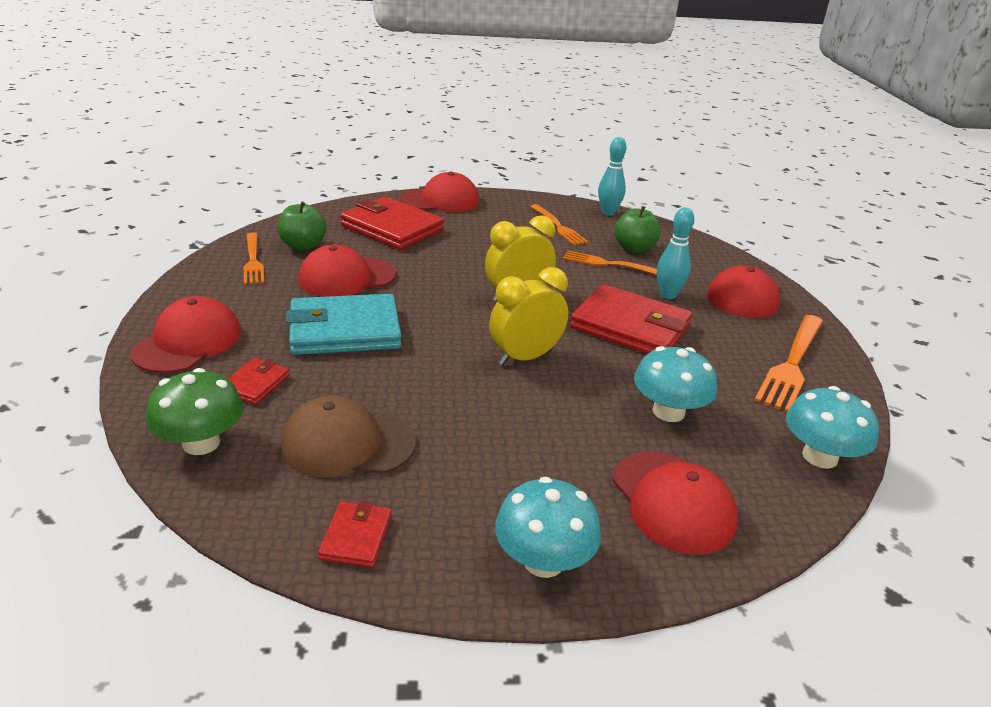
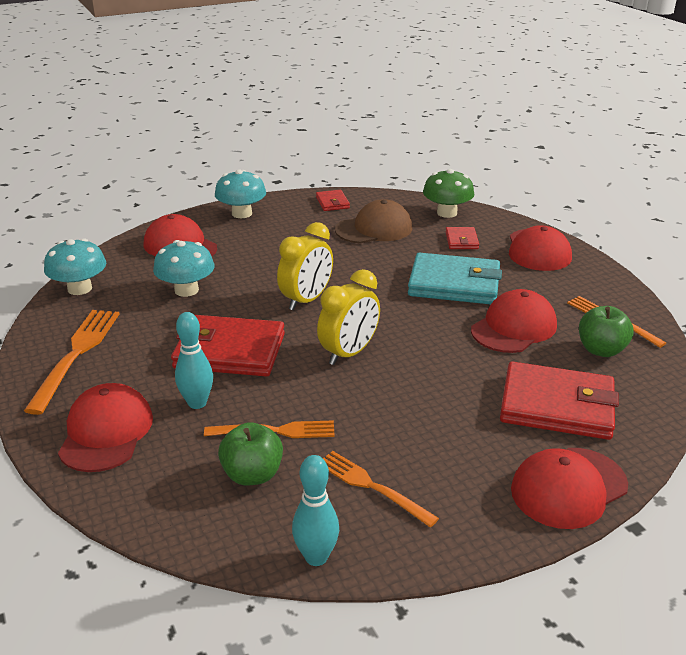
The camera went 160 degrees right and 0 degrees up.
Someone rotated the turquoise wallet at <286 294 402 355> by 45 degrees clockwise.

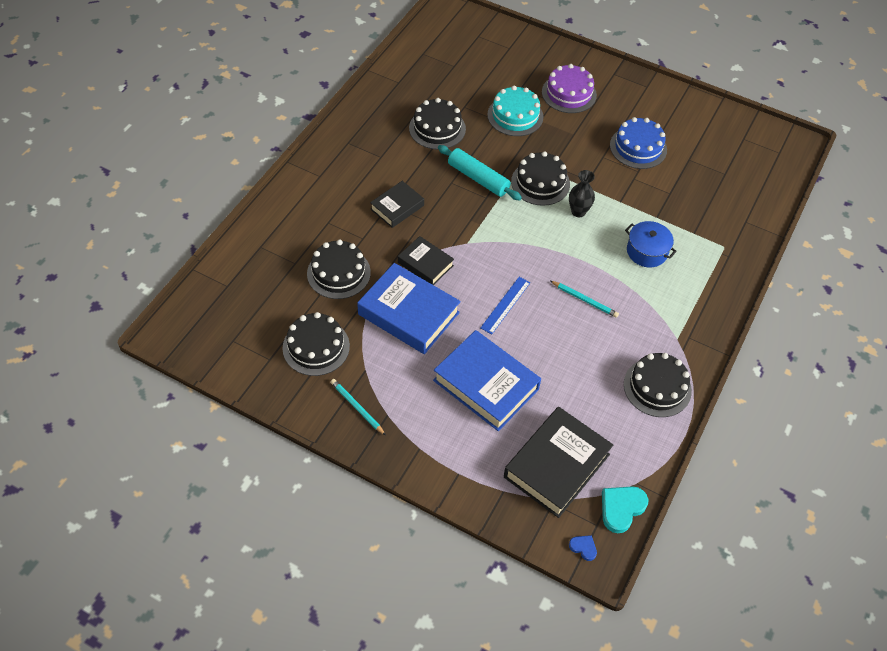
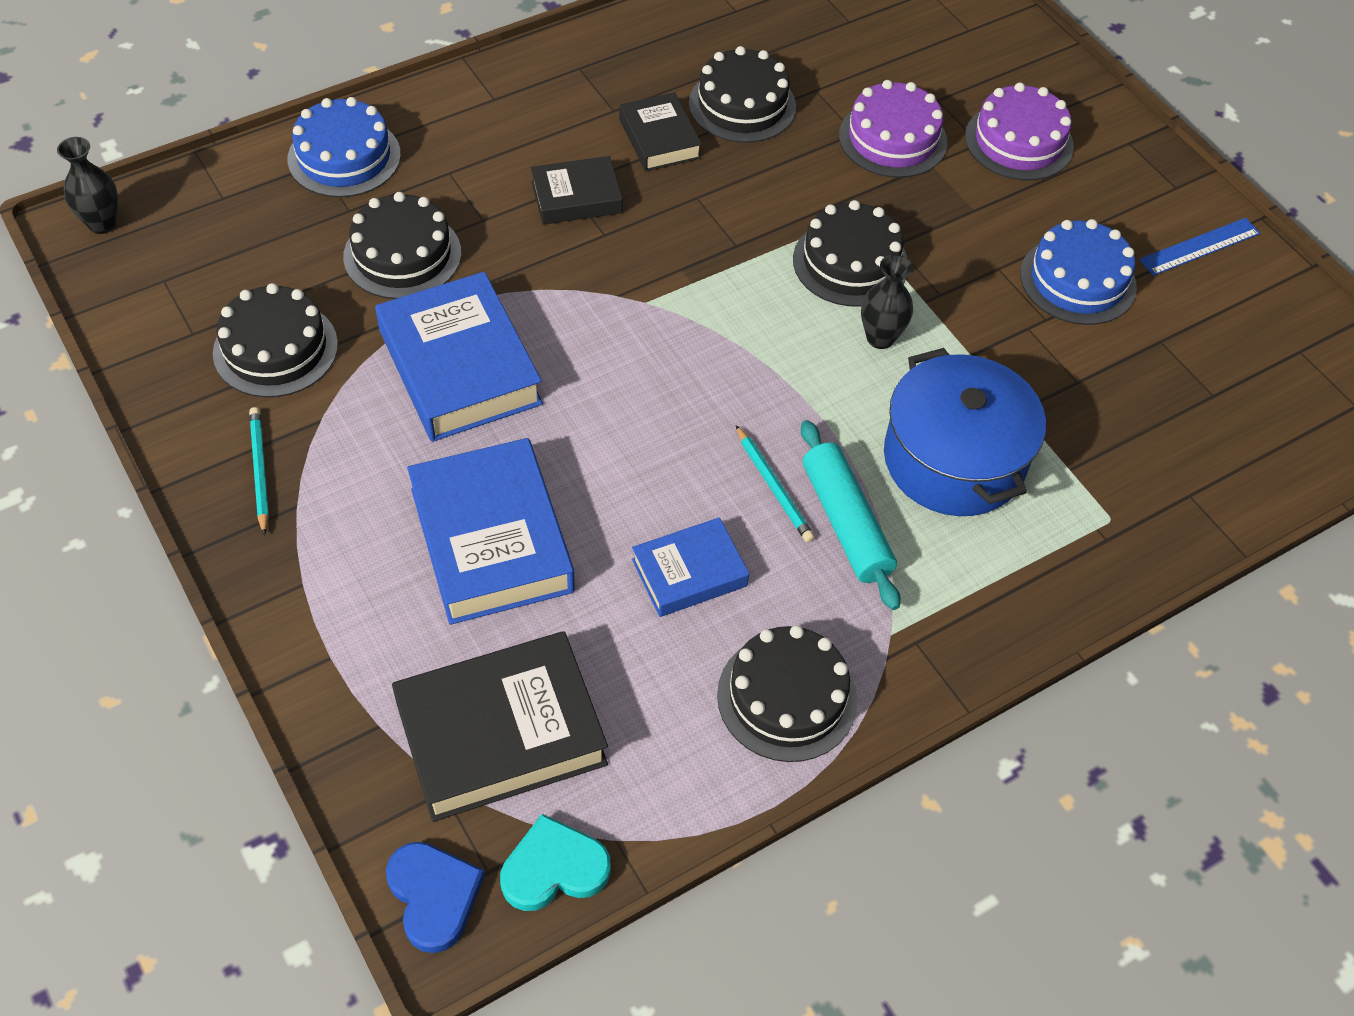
The camera went 30 degrees right and 0 degrees up.
Someone carried the black book from <398 236 454 285> to <619 92 702 171>.
Someone carried the turquoise rolling pin from <438 145 522 200> to <801 420 900 610>.
Someone carried the blue ruler from <480 277 530 334> to <1139 218 1260 276>.
Someone repainted the turquoise cake at <487 86 543 136>, which became the purple cake at <839 80 947 178>.
Someone scaled the blue heart at <569 535 597 561> by 1.87.
Someone scaled the blue pot at <625 221 677 267> by 1.68.
Someone put down the black vase at <57 137 118 234>.
Someone put down the blue cake at <288 97 401 197>.
Someone put down the blue book at <632 517 749 617>.

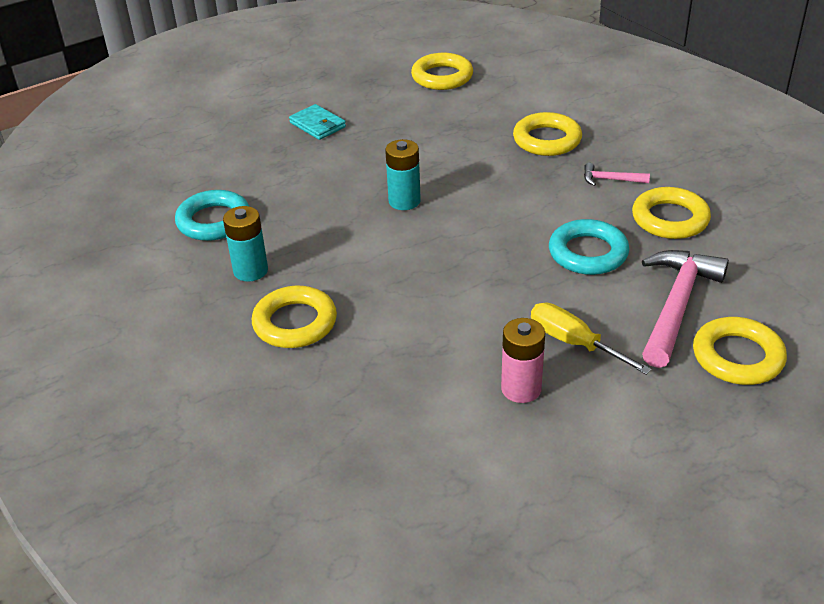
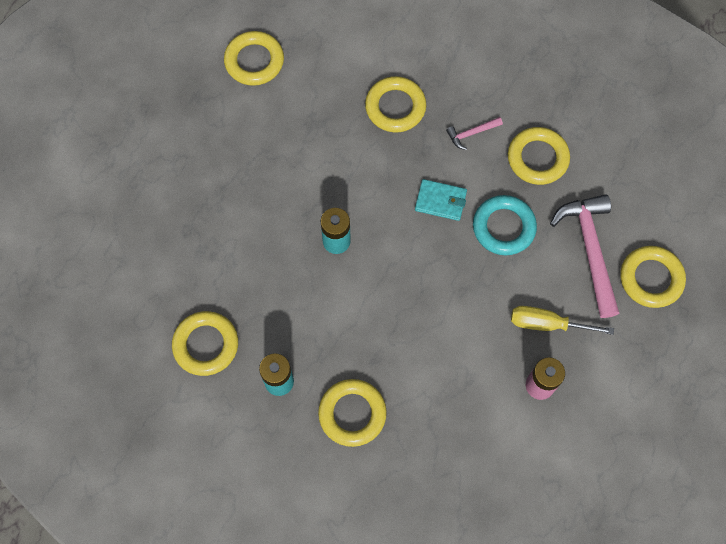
The camera went 35 degrees left and 30 degrees up.
Someone repainted the turquoise ring at <175 190 250 241>, which became the yellow ring at <172 311 238 376>.
Someone carried the turquoise wallet from <289 104 346 140> to <415 179 467 221>.

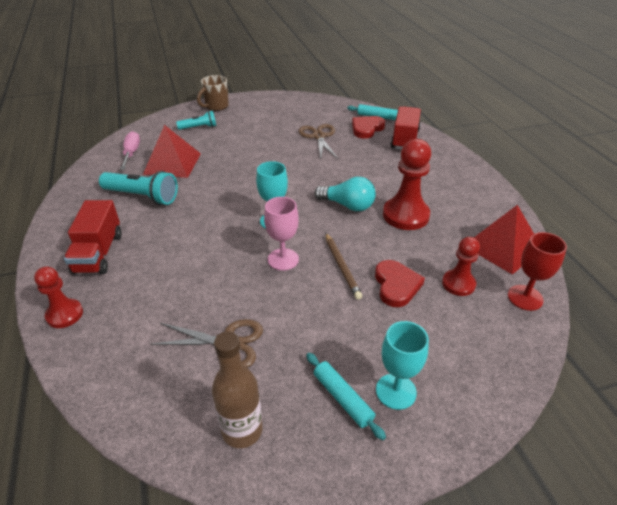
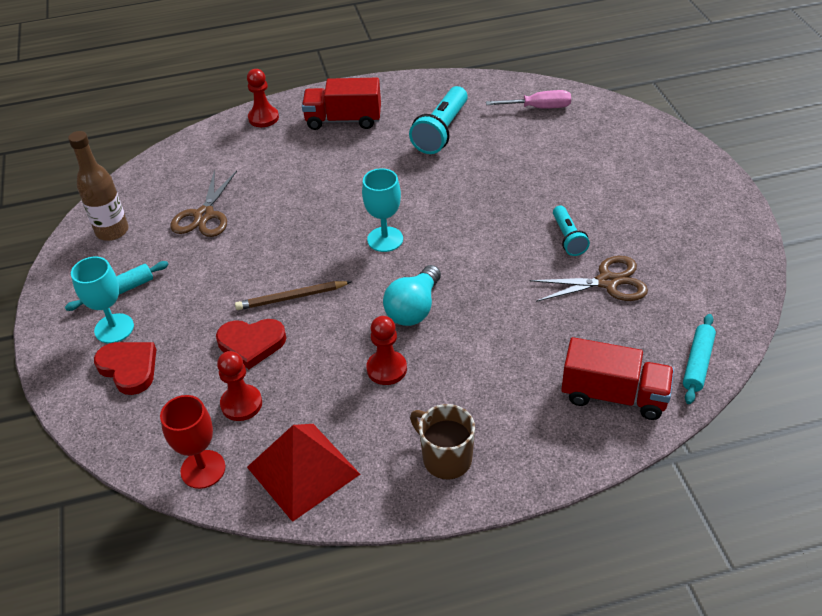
The camera went 95 degrees right and 5 degrees up.
Someone took away the red pyramid at <143 125 201 178>.
Someone carried the turquoise flashlight from <176 111 216 130> to <553 206 590 256>.
Someone carried the brown mug from <197 75 229 111> to <410 404 475 480>.
Someone took away the pink goblet at <264 197 299 271>.
Someone carried the red heart from <352 116 385 139> to <94 342 156 395>.
Someone scaled the red pawn at <383 139 431 230> by 0.60.

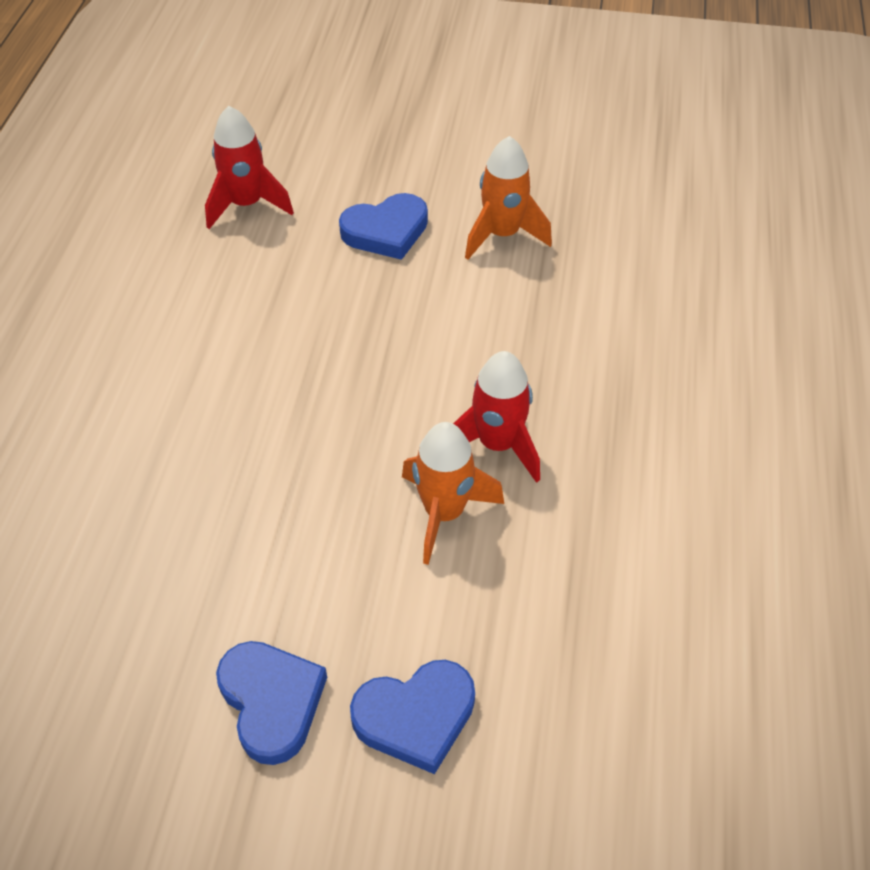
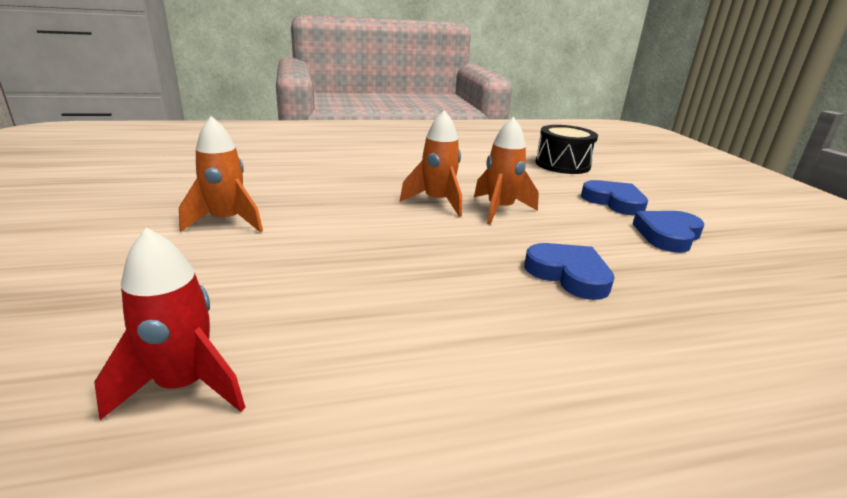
The camera went 115 degrees left and 25 degrees down.
Someone carried the blue heart from <339 193 428 260> to <524 243 615 300>.
Someone repainted the red rocket at <453 351 540 483>, which became the orange rocket at <400 110 462 217>.
Someone put down the black drum at <536 125 598 174>.

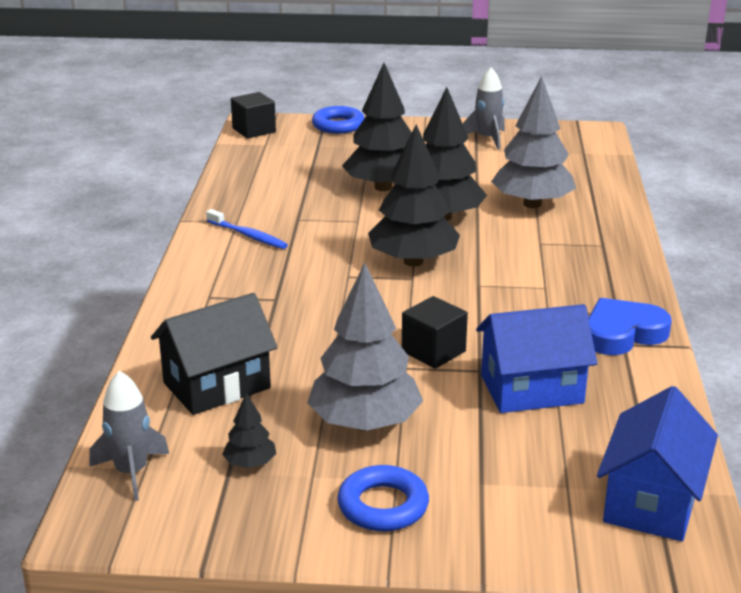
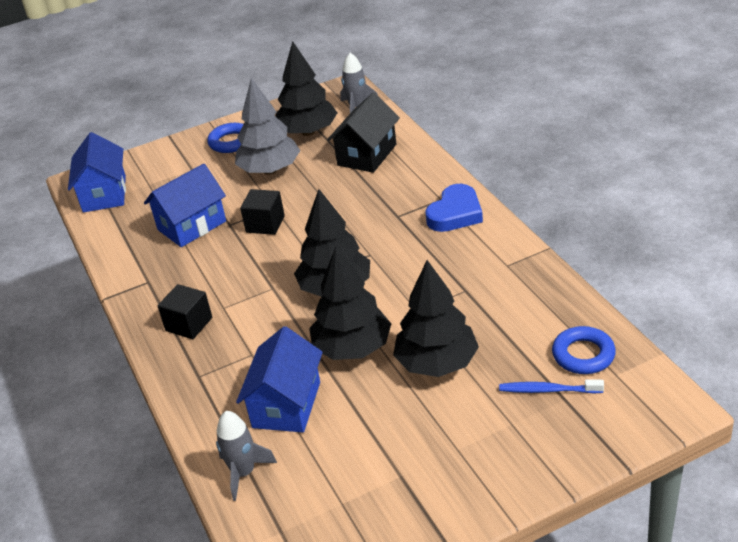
The camera went 155 degrees right and 10 degrees up.
Someone carried the blue toothbrush from <206 209 288 249> to <499 379 604 394>.
Someone scaled the black tree at <222 393 276 468> by 2.22.
Someone carried the black cube from <231 92 276 139> to <158 284 212 339>.
Someone carried the blue ring from <312 106 365 134> to <552 326 616 374>.
Someone carried the grey rocket from <462 67 505 150> to <216 411 277 501>.
Someone swapped the grey tree at <491 76 576 208> for the blue house at <236 326 323 432>.
Someone carried the blue heart from <589 298 672 355> to <425 184 483 232>.

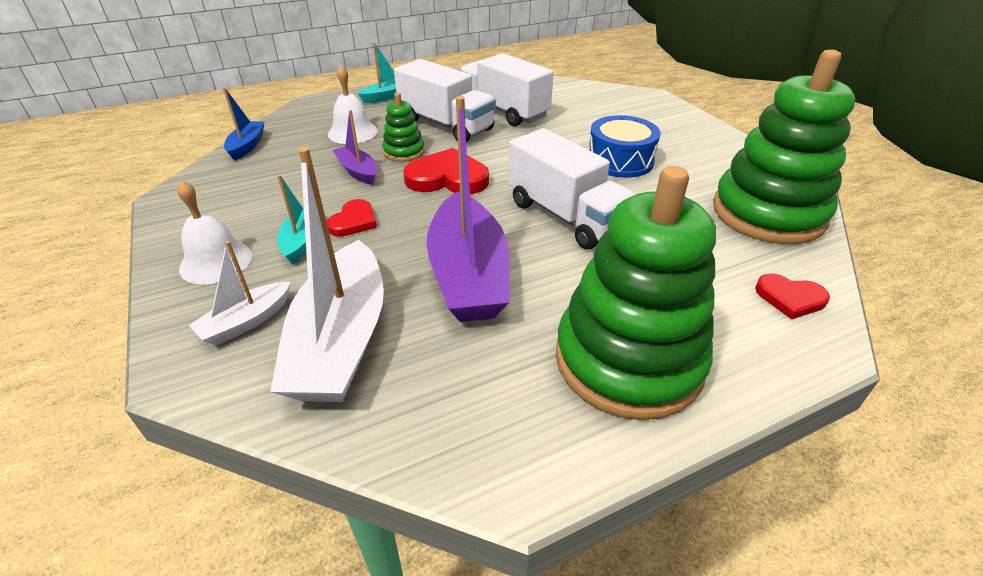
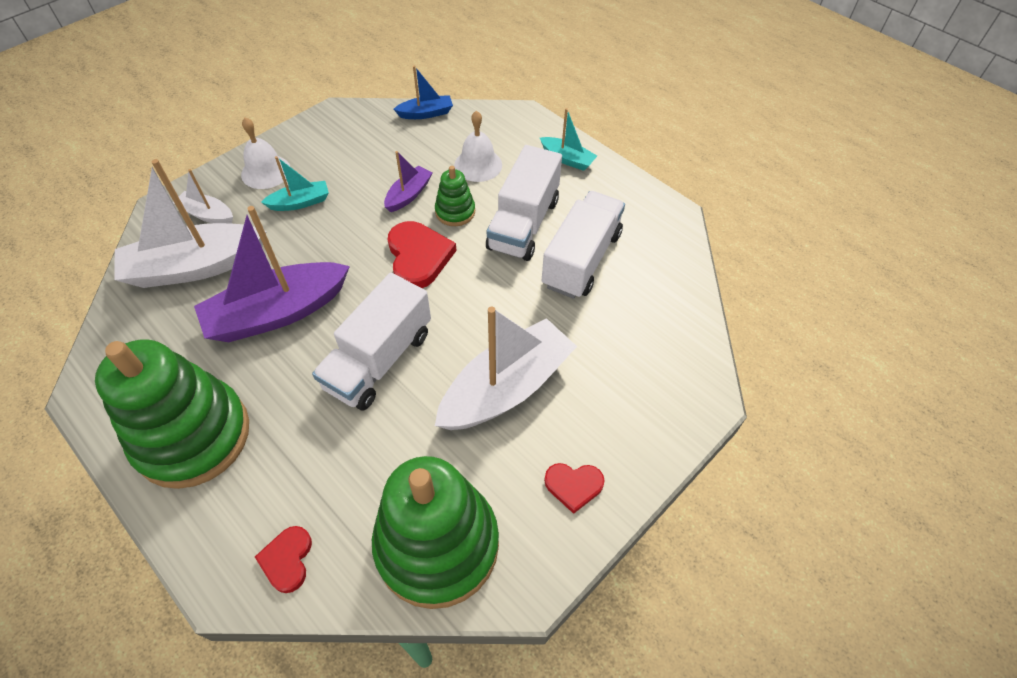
The camera went 70 degrees right and 15 degrees up.
Someone carried the red heart from <326 199 377 237> to <544 463 605 514>.
Someone swapped the blue drum at <589 115 661 178> for the white boat at <435 307 577 430>.

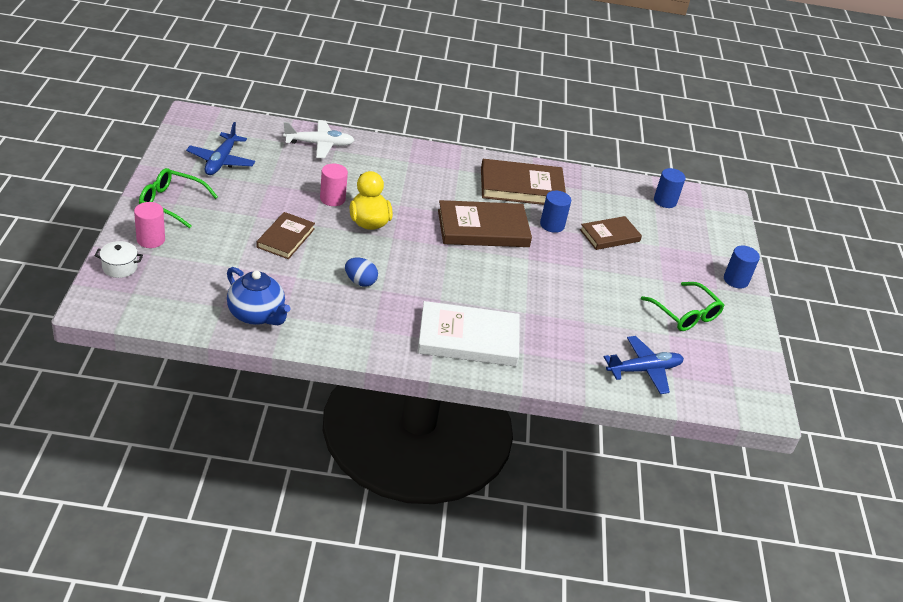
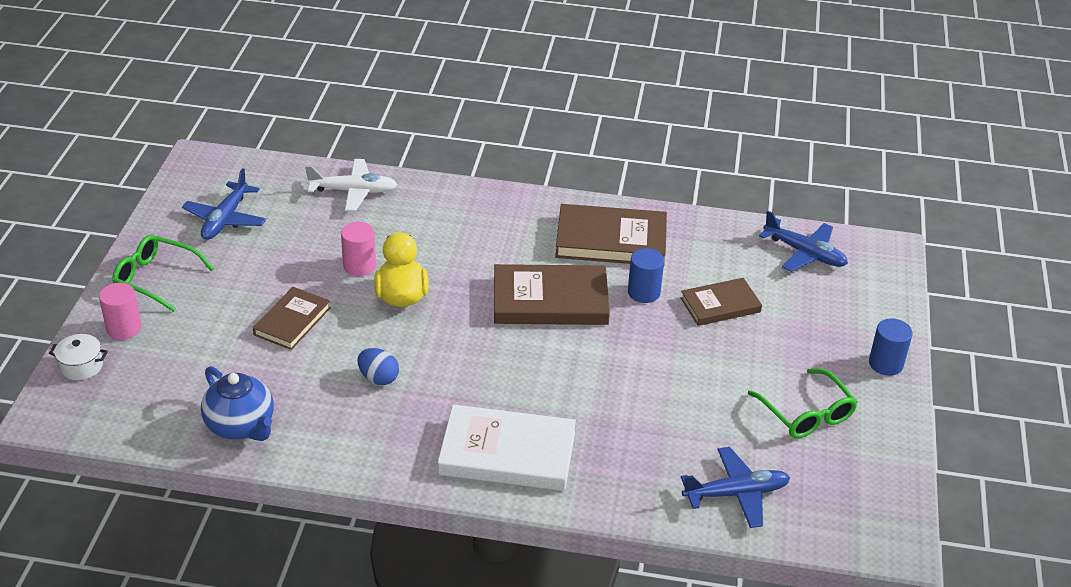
The camera went 10 degrees right and 0 degrees up.
Someone swapped the blue cylinder at <654 168 686 208> for the blue plane at <759 211 848 272>.

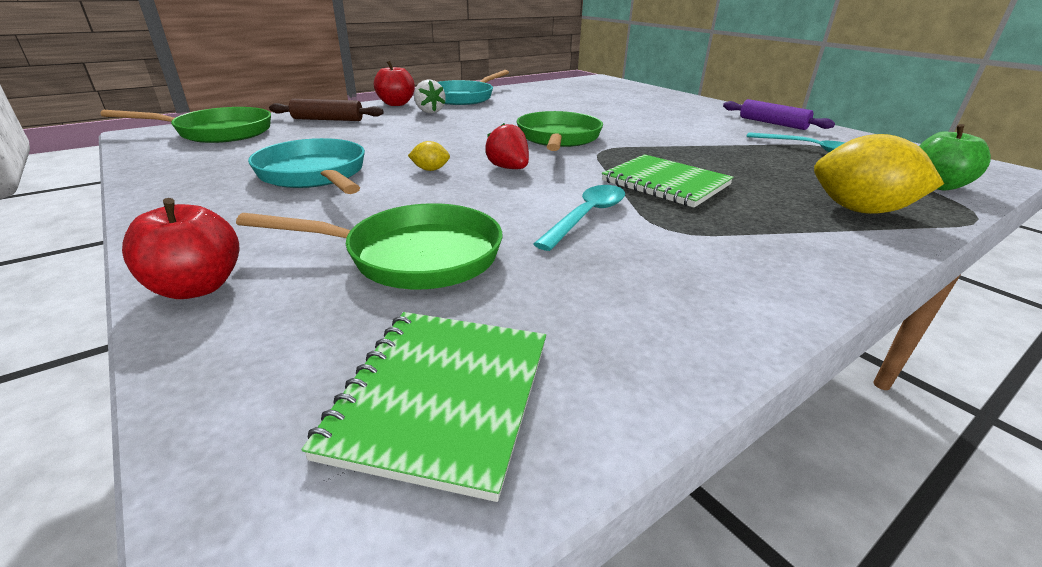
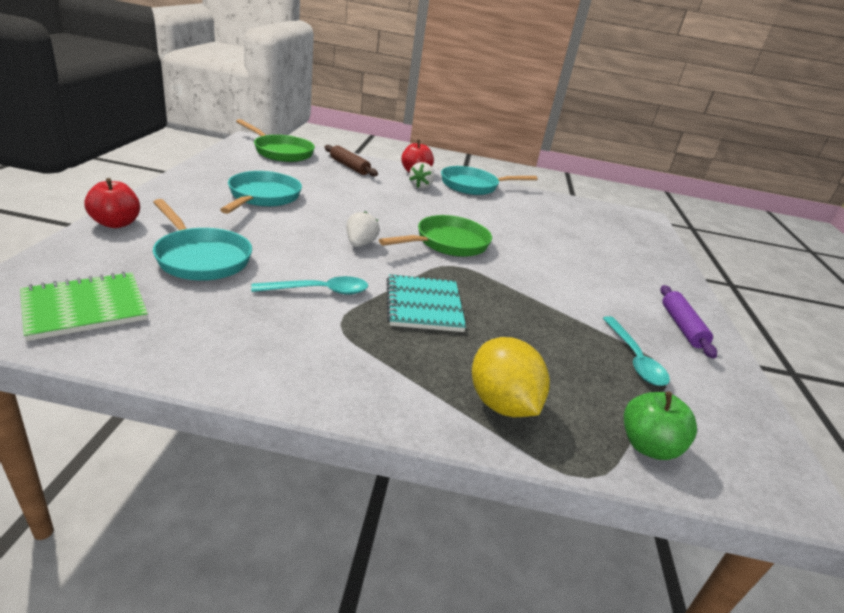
The camera went 40 degrees right and 0 degrees up.
Someone repainted the green pan at <236 203 502 289>, which became the turquoise pan at <153 199 252 281>.
Someone took away the yellow lemon at <408 141 450 171>.
Someone repainted the red strawberry at <485 123 529 169>, which became the white strawberry at <346 211 380 247>.
Someone repainted the green notebook at <602 154 734 208>, which became the turquoise notebook at <386 274 466 332>.

